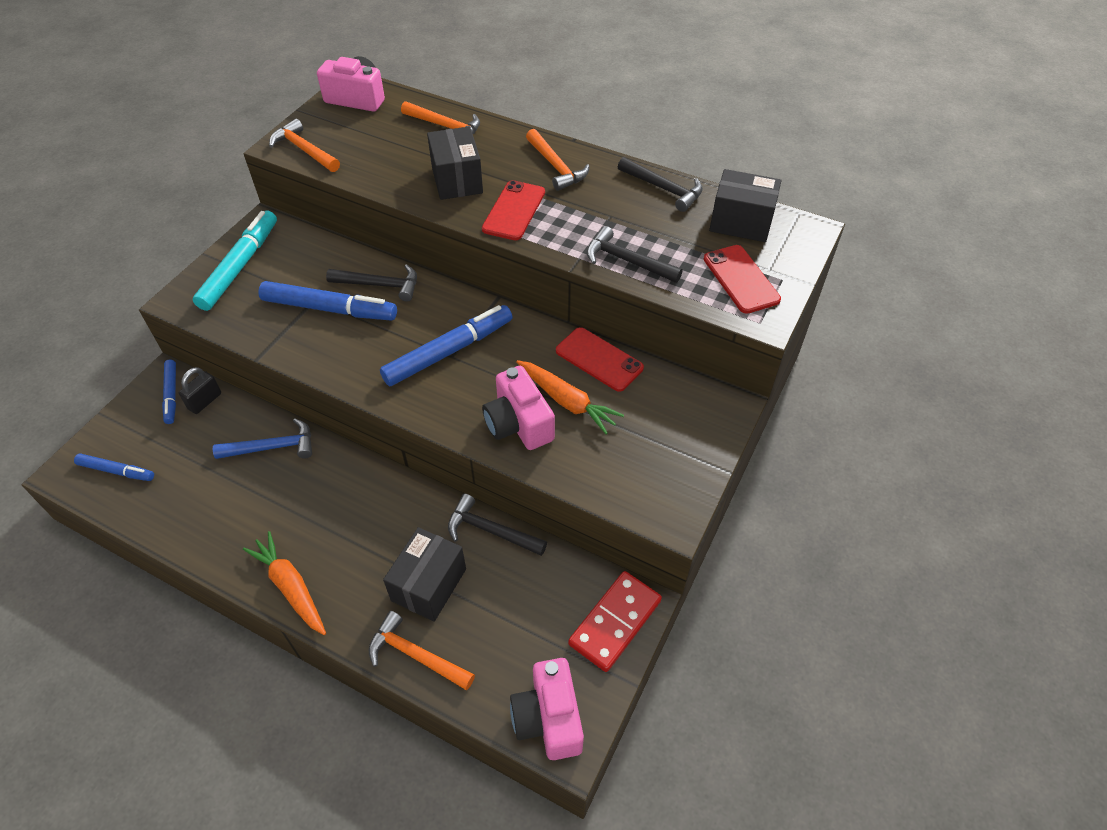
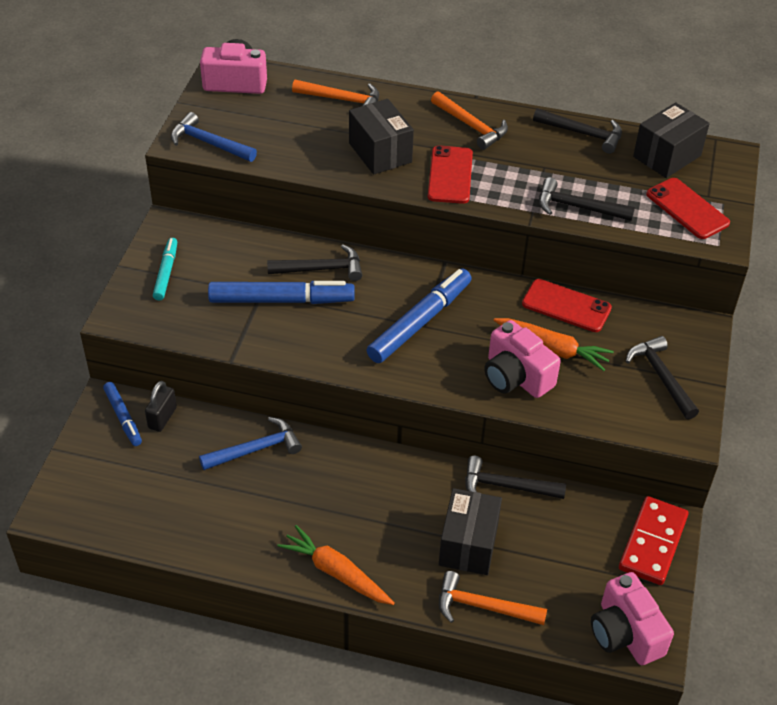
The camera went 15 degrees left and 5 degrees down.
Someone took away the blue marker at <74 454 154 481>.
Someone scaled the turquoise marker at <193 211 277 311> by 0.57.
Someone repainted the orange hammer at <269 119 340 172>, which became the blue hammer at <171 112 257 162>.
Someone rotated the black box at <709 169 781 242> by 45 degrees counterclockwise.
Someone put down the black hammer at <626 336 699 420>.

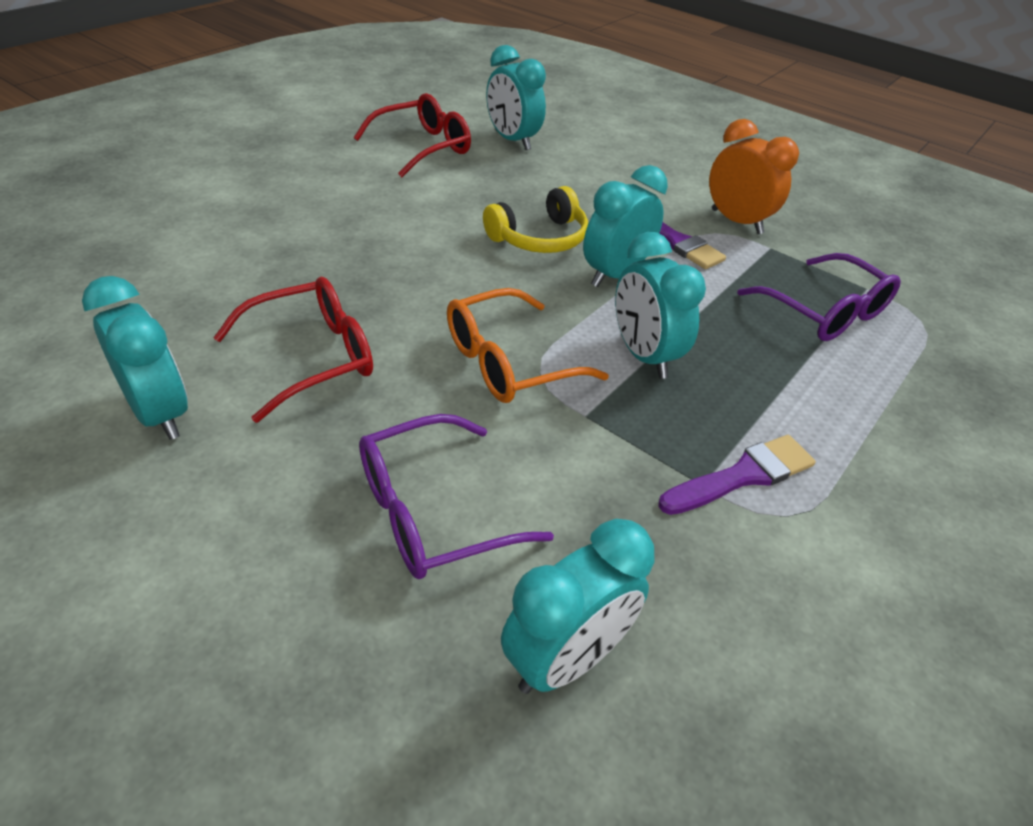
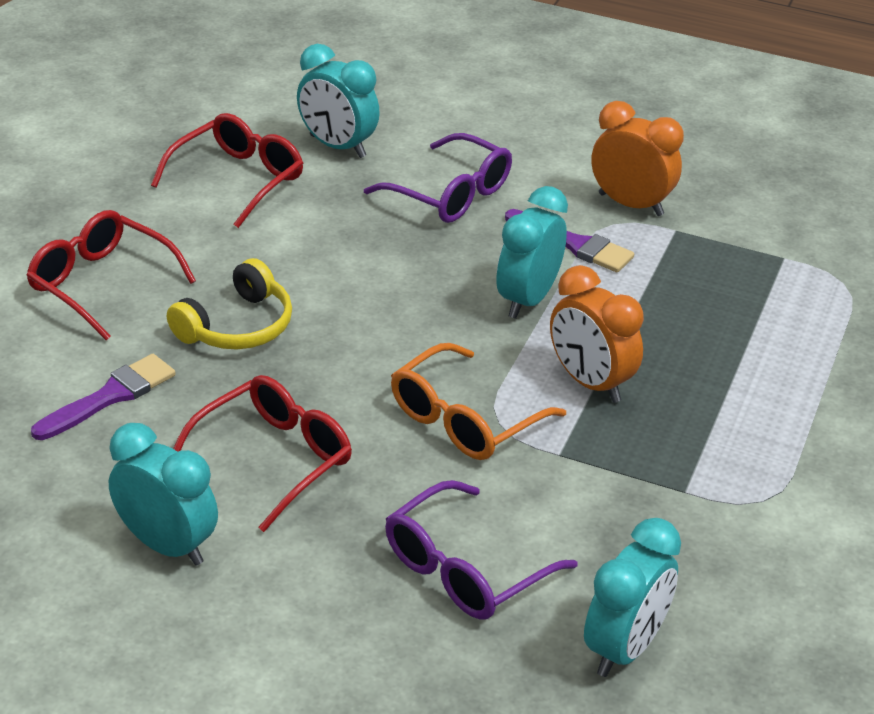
The camera went 15 degrees left and 5 degrees down.
Someone carried the yellow headphones from <483 186 588 253> to <167 258 292 350>.
Someone repainted the turquoise clock at <615 232 706 379>, which became the orange clock at <550 265 644 403>.
Someone carried the purple brush from <658 435 816 515> to <31 354 176 440>.
Someone carried the purple glasses from <737 253 901 341> to <364 133 512 223>.
Someone put down the red glasses at <26 210 196 340>.

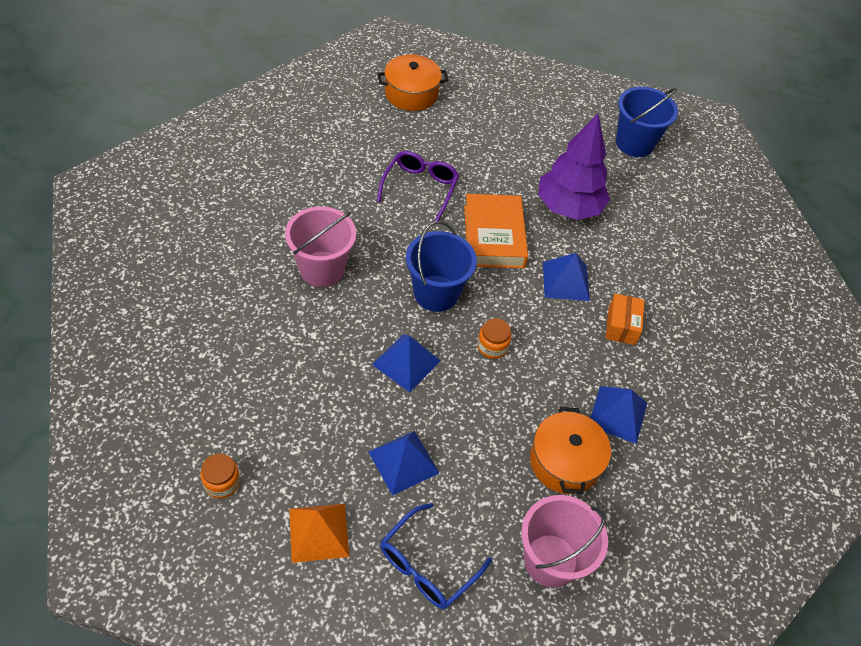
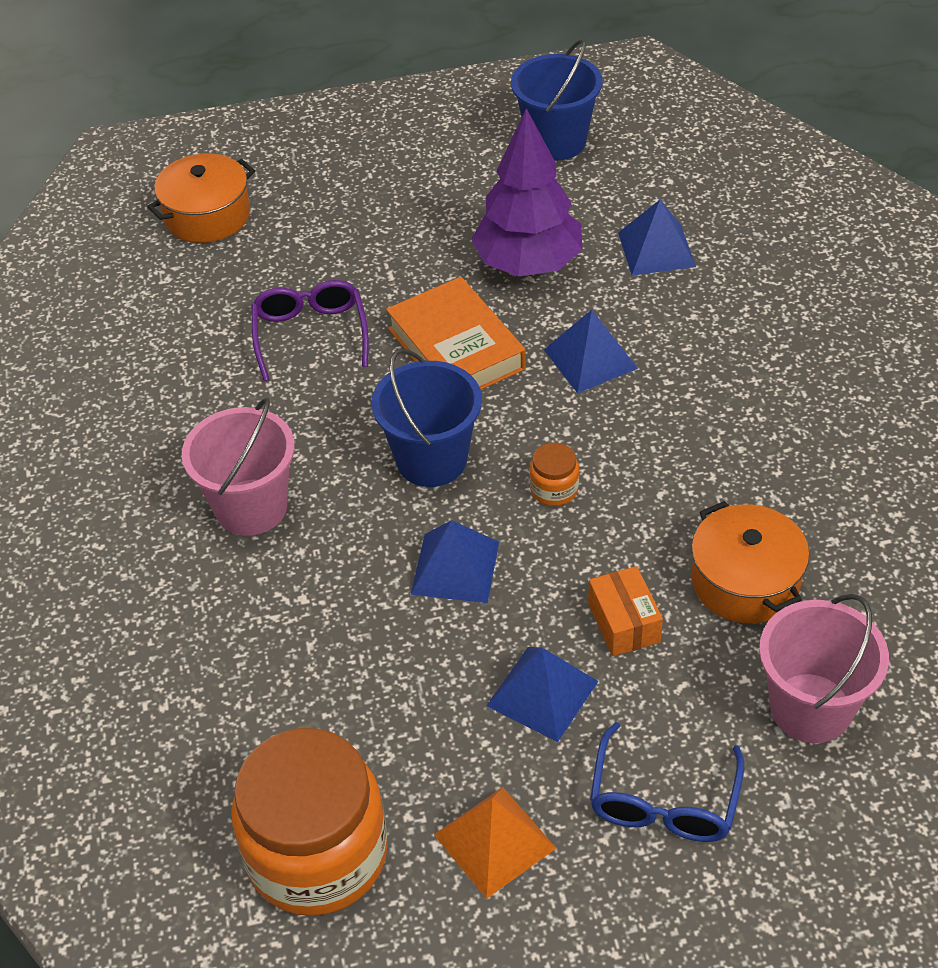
The camera went 20 degrees left and 5 degrees down.
Someone scaled the orange jar at <200 453 240 499> by 2.48.
Someone carried the blue pyramid from <590 386 647 444> to <618 200 696 275>.
Someone carried the orange box from <606 293 645 345> to <588 566 663 656>.

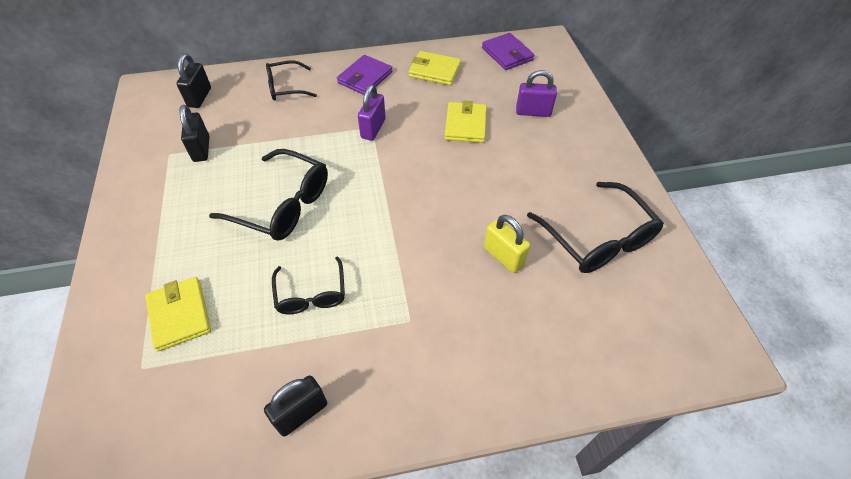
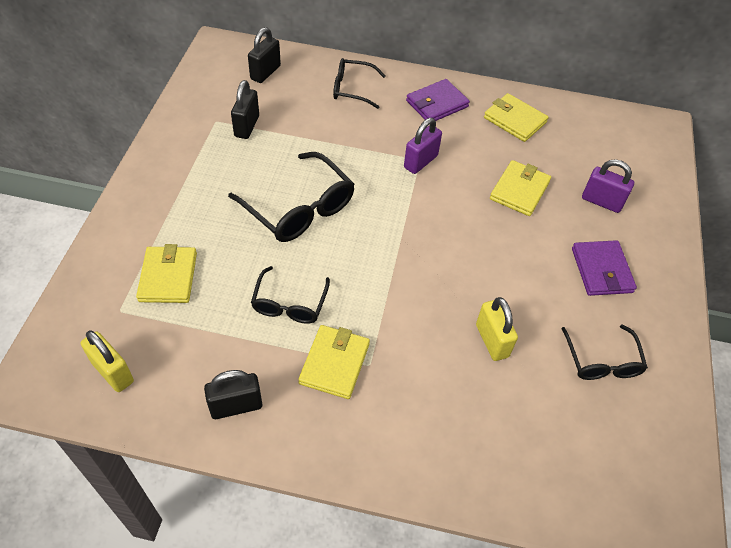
The camera went 20 degrees right and 0 degrees up.
Someone carried the purple wallet from <482 33 535 70> to <572 240 637 296>.
Someone scaled the black glasses at <527 182 664 273> by 0.62.
Someone put down the yellow padlock at <81 331 134 392>.
Someone put down the yellow wallet at <298 325 370 399>.

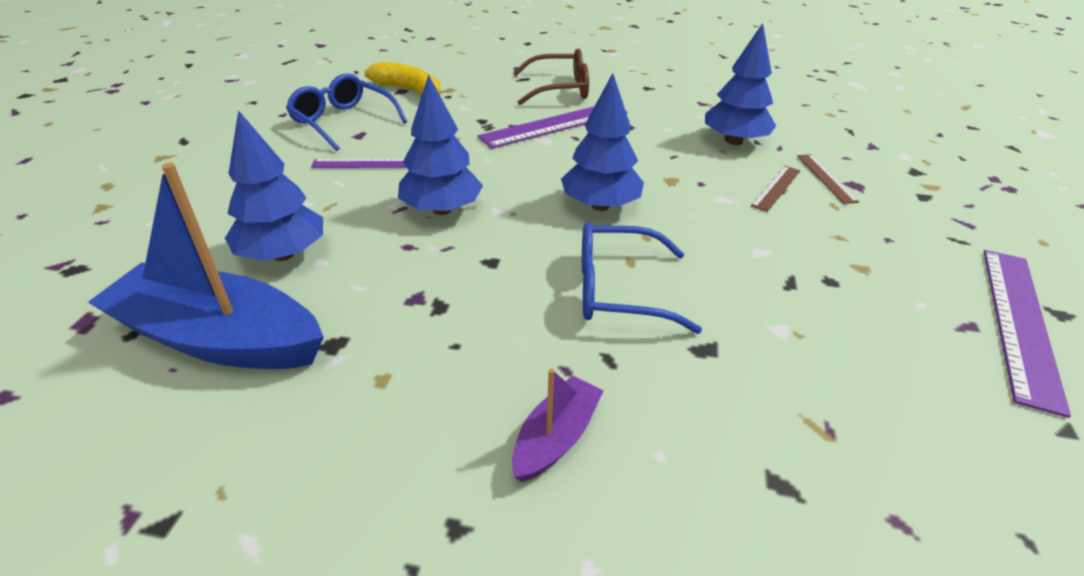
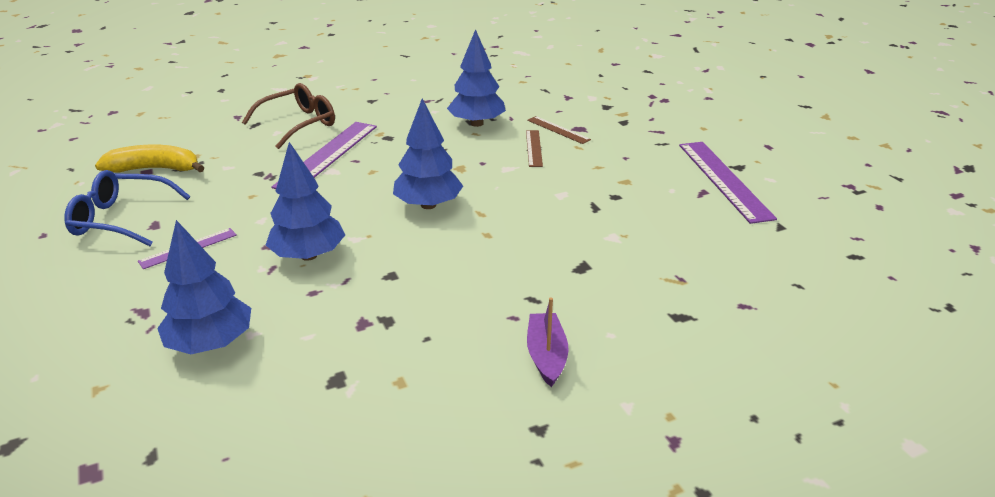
The camera went 35 degrees left and 5 degrees down.
Someone took away the blue boat at <88 163 324 369>.
Someone took away the blue glasses at <582 222 702 334>.

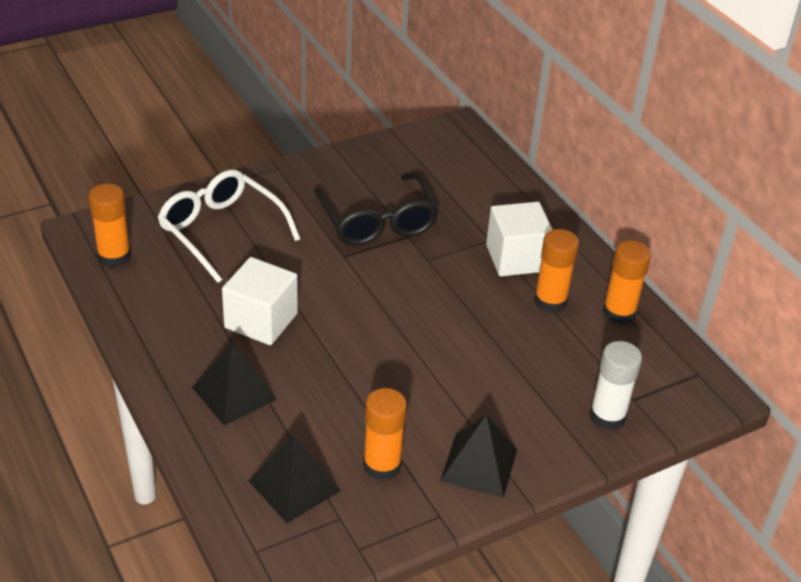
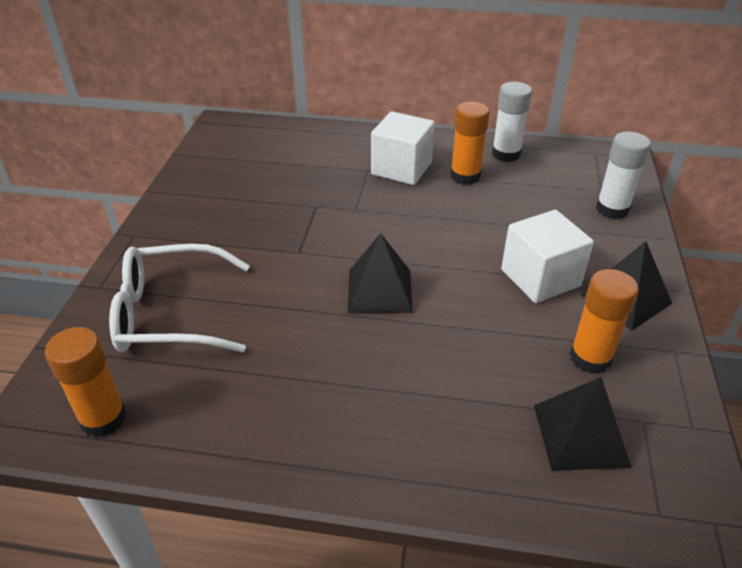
The camera went 50 degrees left and 0 degrees up.
Someone carried the black pyramid from <192 342 277 425> to <348 233 413 313>.
Someone carried the white cube from <222 257 298 345> to <501 210 594 303>.
Someone took away the black glasses at <314 173 439 245>.
Someone repainted the orange glue stick at <603 240 651 324>, which became the white glue stick at <492 82 532 162>.

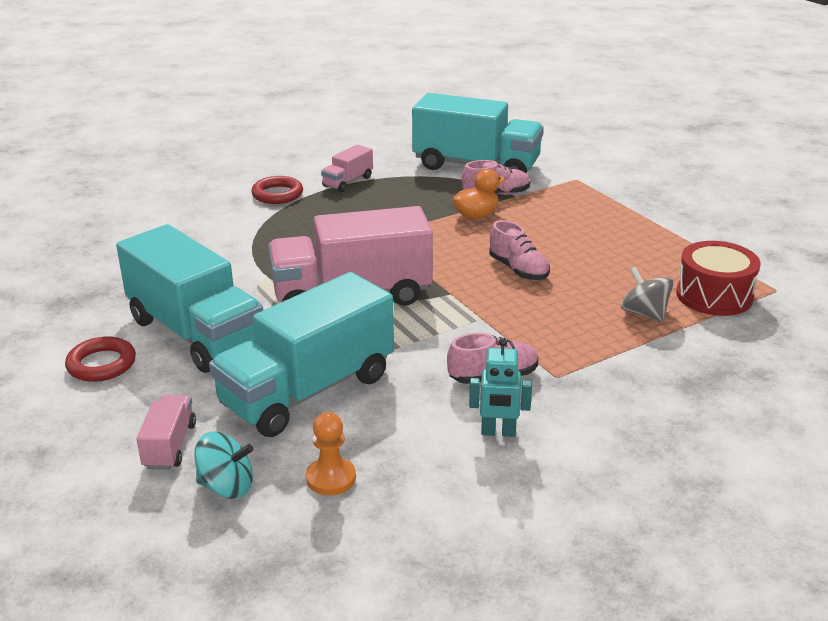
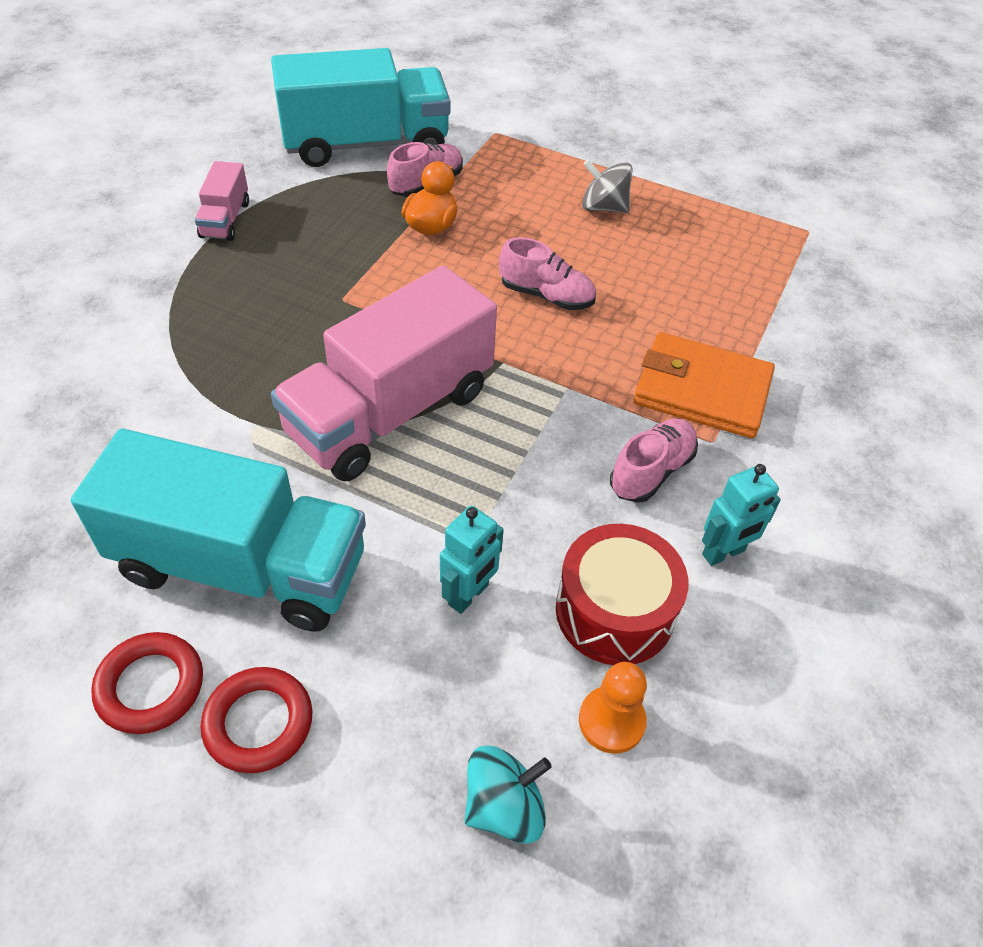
The camera went 35 degrees left and 20 degrees up.
Someone took away the pink truck at <136 395 196 470>.
Someone swapped the turquoise truck at <209 272 394 437> for the turquoise robot at <440 506 504 614>.
Someone carried the red ring from <251 176 303 204> to <201 667 312 773>.
Someone carried the grey spinning top from <621 267 674 323> to <582 159 633 213>.
Someone carried the red drum from <676 241 760 316> to <556 524 688 665>.
Someone put down the orange wallet at <634 332 775 438>.

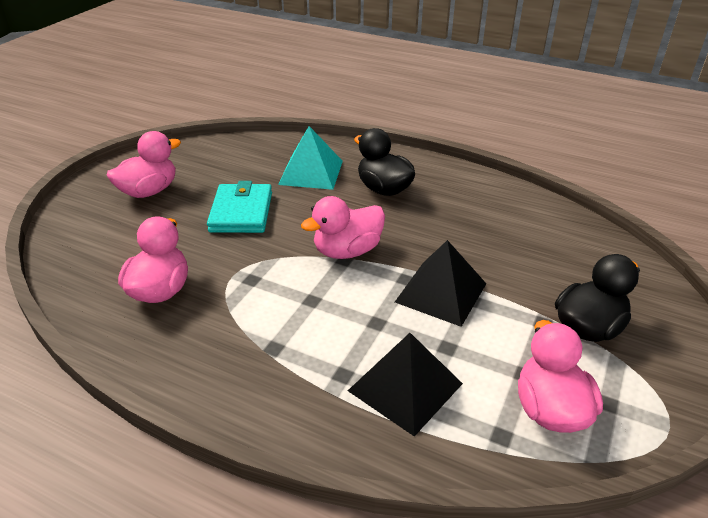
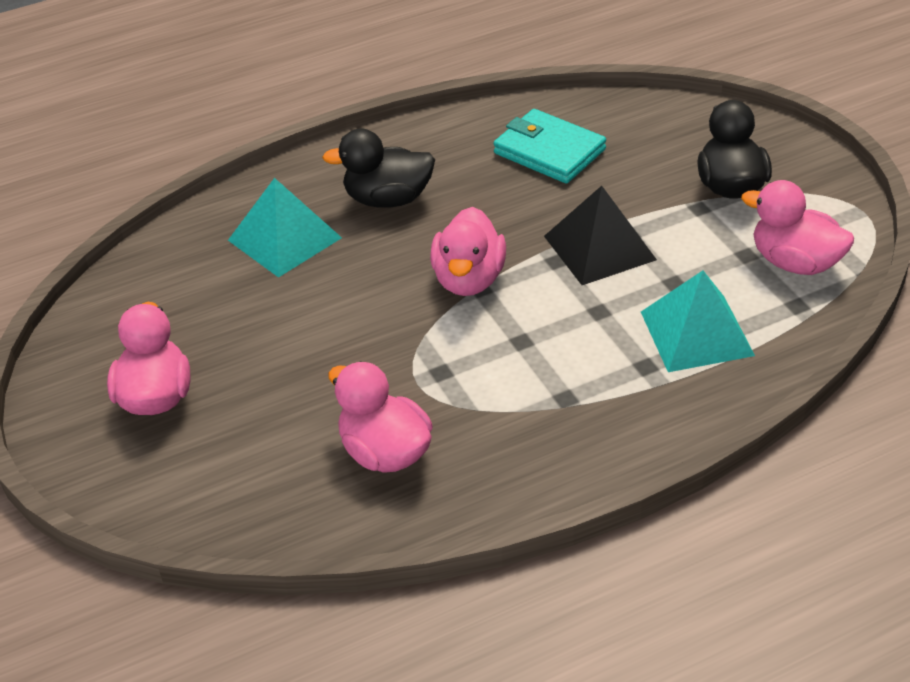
The camera went 50 degrees left and 5 degrees up.
Someone carried the turquoise wallet from <207 181 272 233> to <494 109 606 183>.
Someone repainted the black pyramid at <348 333 463 437>, which became the turquoise pyramid at <641 270 755 372>.

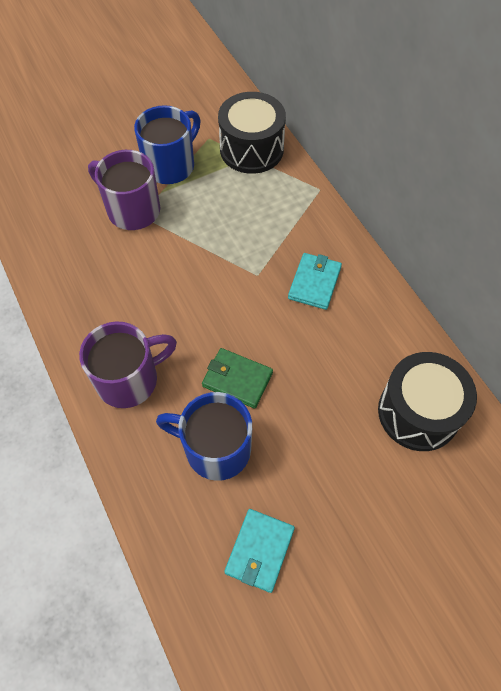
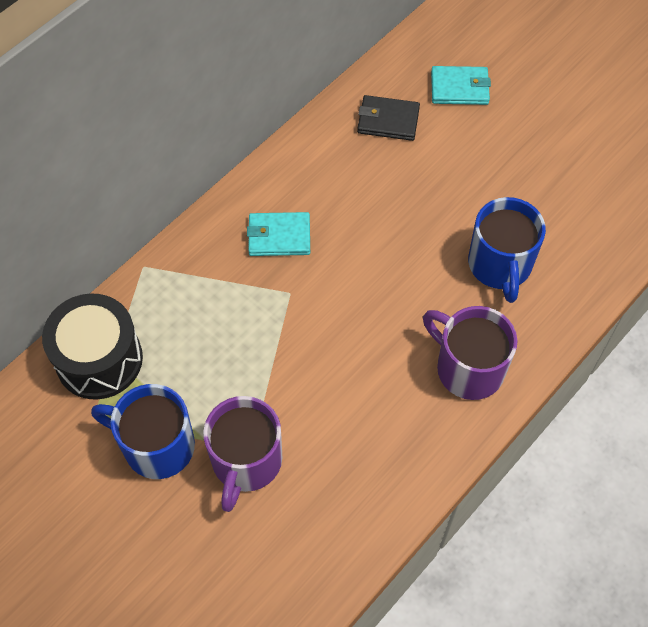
The camera went 110 degrees left and 0 degrees up.
Someone took away the green wallet at <202 348 273 409>.
Someone carried the turquoise wallet from <224 509 295 593> to <431 66 491 105>.
Someone swapped the black drum at <378 352 477 451> for the black wallet at <357 95 420 141>.

